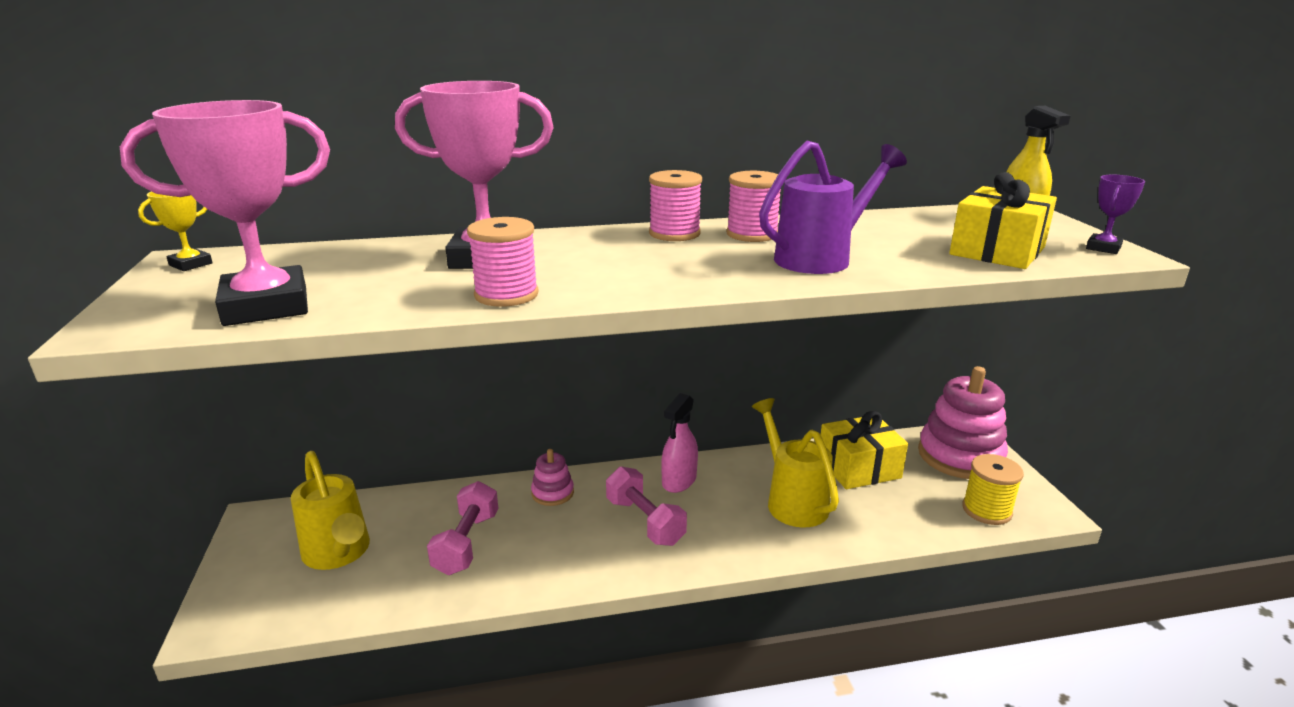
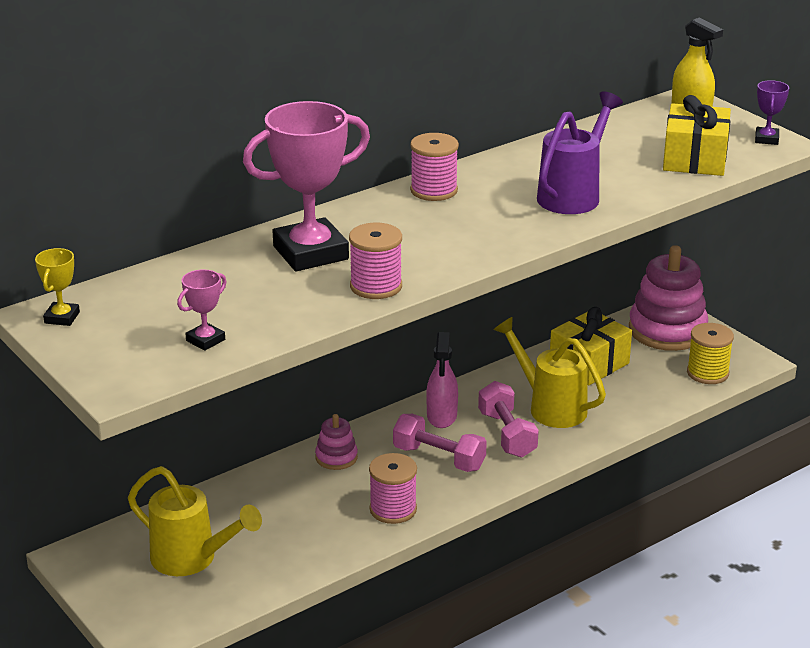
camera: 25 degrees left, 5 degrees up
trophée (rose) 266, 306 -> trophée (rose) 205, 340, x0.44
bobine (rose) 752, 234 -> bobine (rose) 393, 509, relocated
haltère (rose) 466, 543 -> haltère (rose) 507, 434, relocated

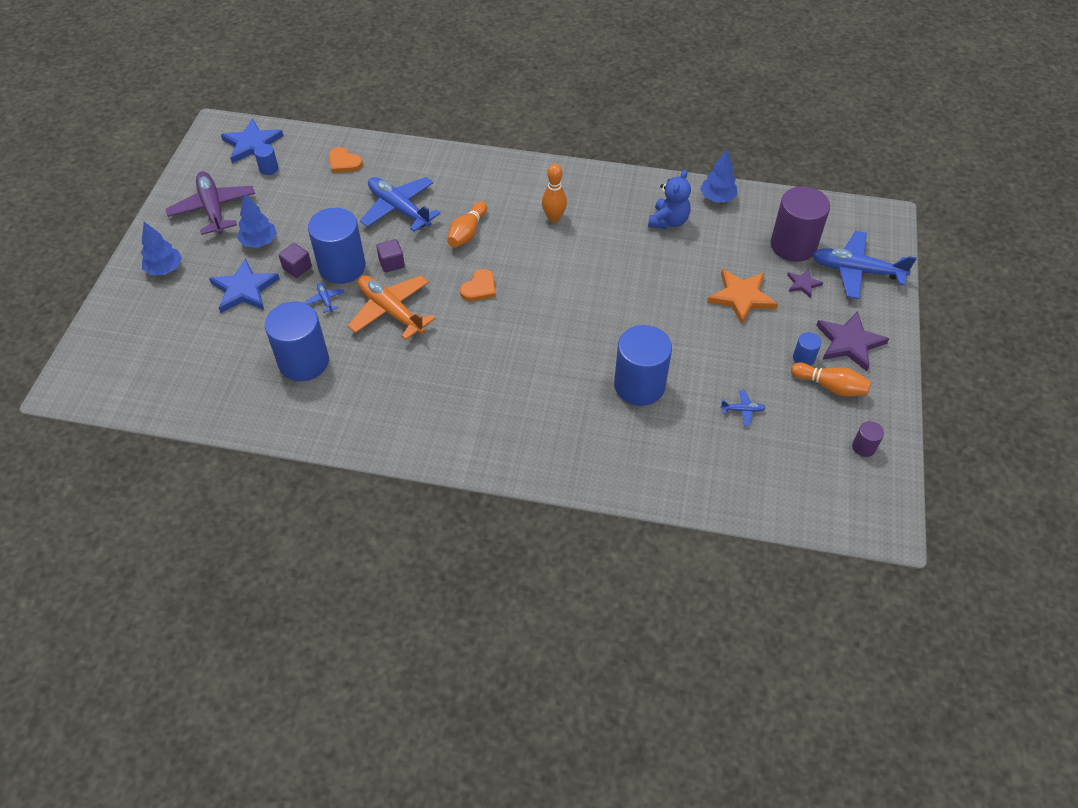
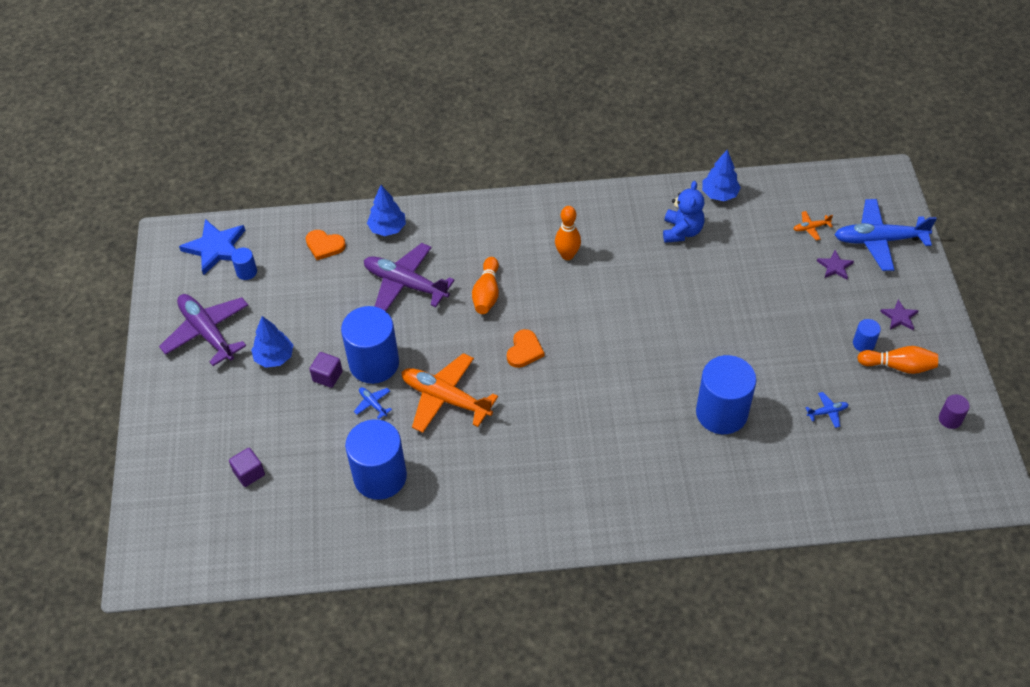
camera: 15 degrees left, 0 degrees up
avion (bleu) 399, 209 -> avion (violet) 405, 284
cylindre (violet) 793, 245 -> avion (orange) 810, 228
arbre (bleu) 165, 269 -> arbre (bleu) 387, 228, relocated
cube (violet) 391, 263 -> cube (violet) 249, 473, relocated
étoile (bleu) 244, 289 -> none
étoile (orange) 741, 297 -> none
étoile (violet) 849, 343 -> étoile (violet) 899, 317, x0.53

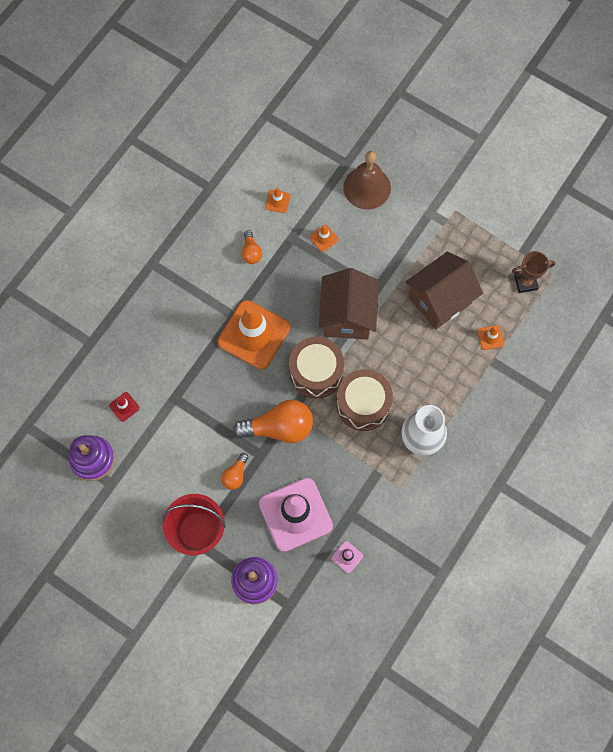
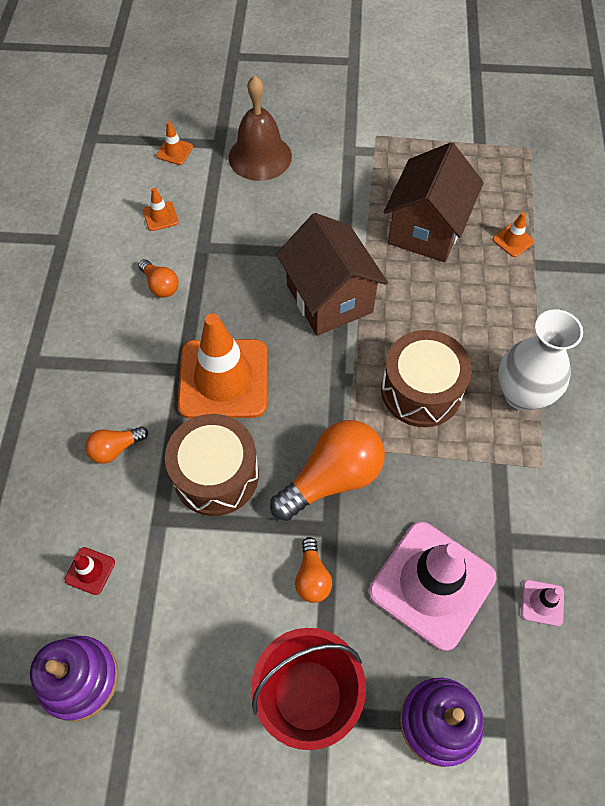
camera: 30 degrees left, 10 degrees down
cône de chantier (orange) 323, 238 -> cône de chantier (orange) 174, 151, relocated
trophée (marron) 525, 282 -> none
tambour (marron) 316, 372 -> tambour (marron) 216, 475, relocated
none -> ampoule (orange) 115, 449

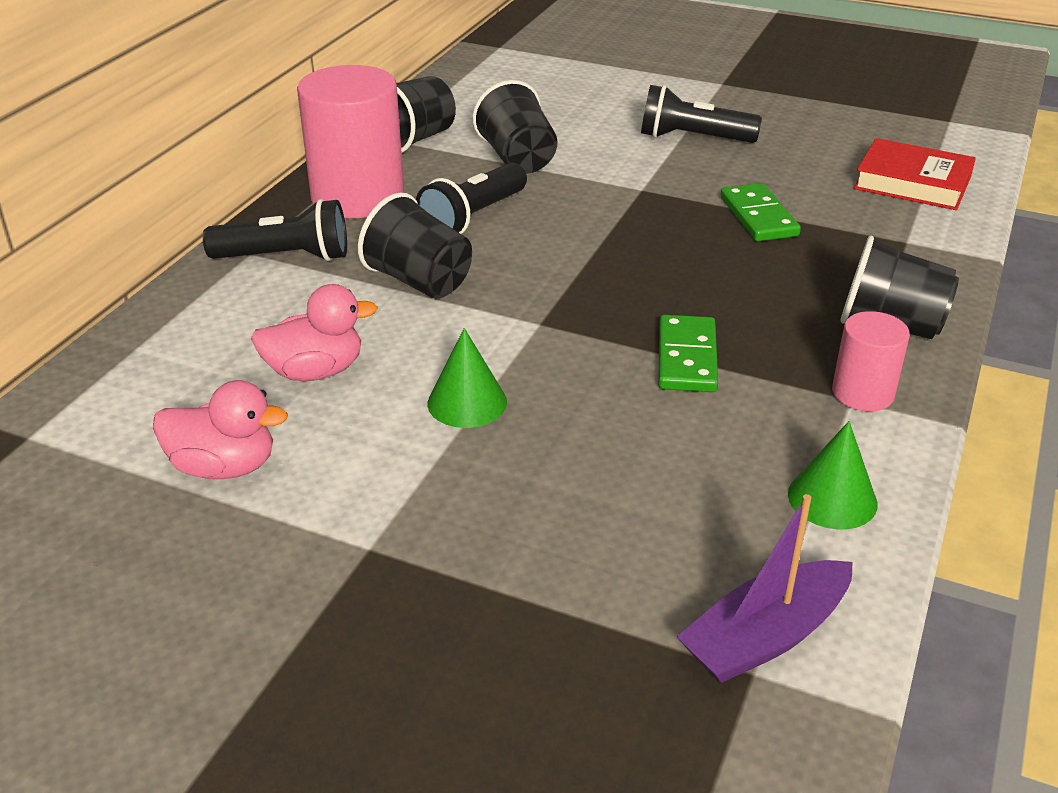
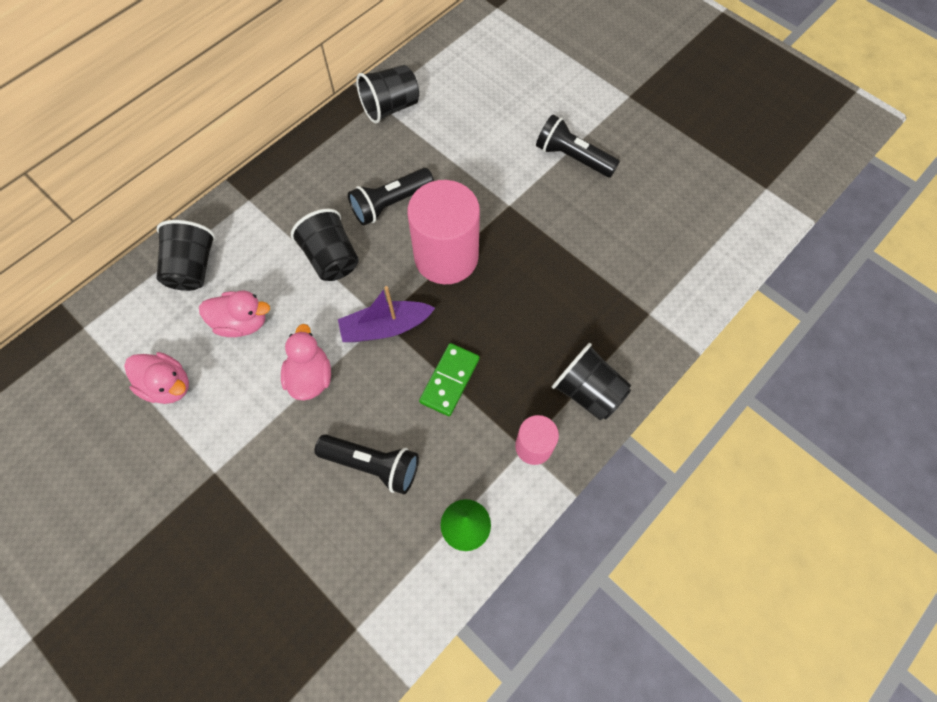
camera: 20 degrees right, 30 degrees up
cylindre (rose) 358, 197 -> cylindre (rose) 446, 257, relocated
gobelet (noir) 517, 159 -> gobelet (noir) 193, 268, relocated
livre (rouge) 912, 183 -> none
domino (vert) 758, 217 -> none
lampe de poche (noir) 286, 257 -> lampe de poche (noir) 373, 465, relocated
cône (vert) 467, 402 -> canard (rose) 310, 377
bateau (violet) 765, 637 -> bateau (violet) 385, 327, relocated

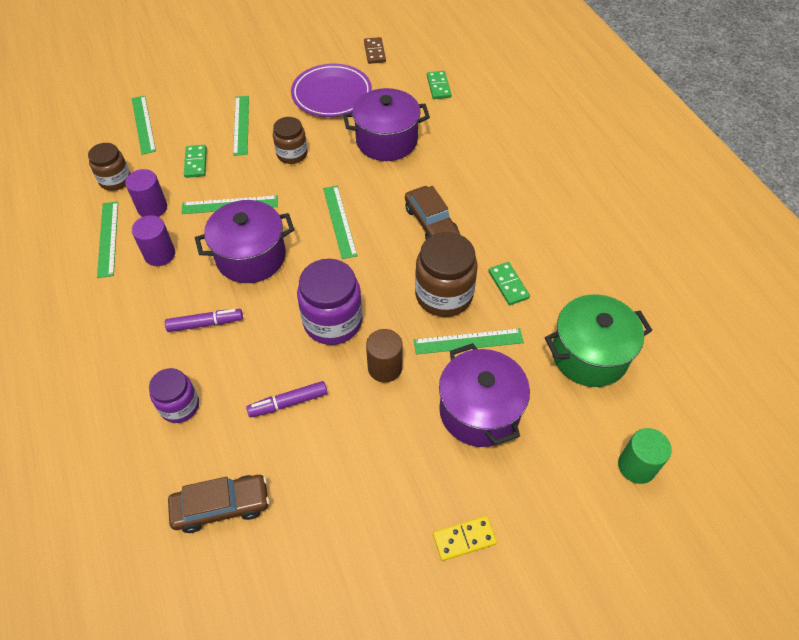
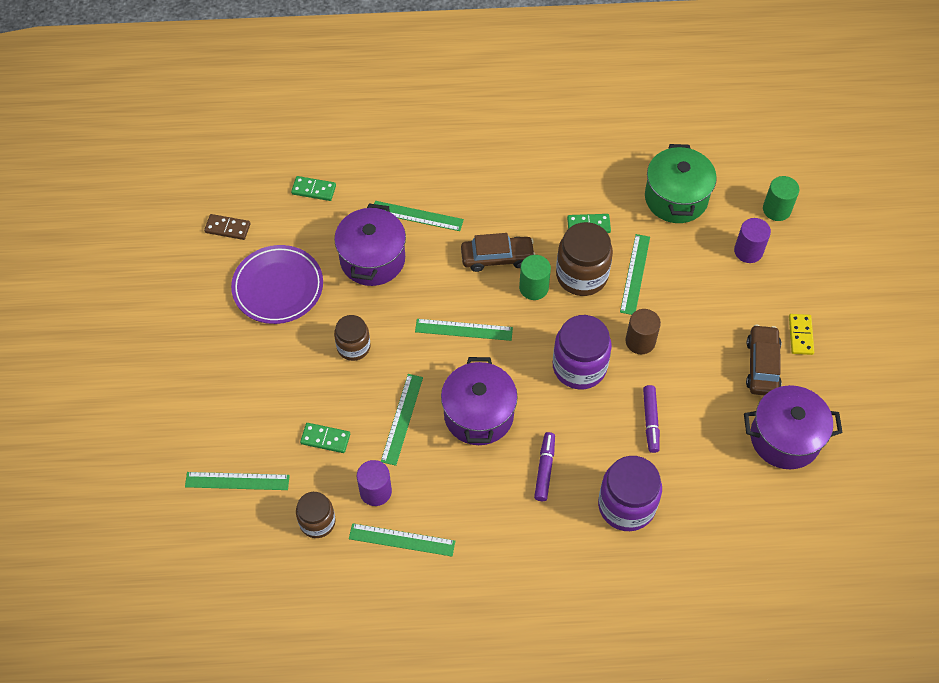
camera: 70 degrees left, 5 degrees up
règle (vert) 241, 125 -> règle (vert) 417, 216, relocated
cylindre (violet) 160, 254 -> cylindre (violet) 748, 251, relocated
marmite (violet) 479, 411 -> marmite (violet) 785, 438, relocated
bocal (violet) 180, 406 -> bocal (violet) 626, 505, x1.61
voiture (marron) 221, 507 -> voiture (marron) 762, 365, relocated
none -> cylindre (vert) 533, 288

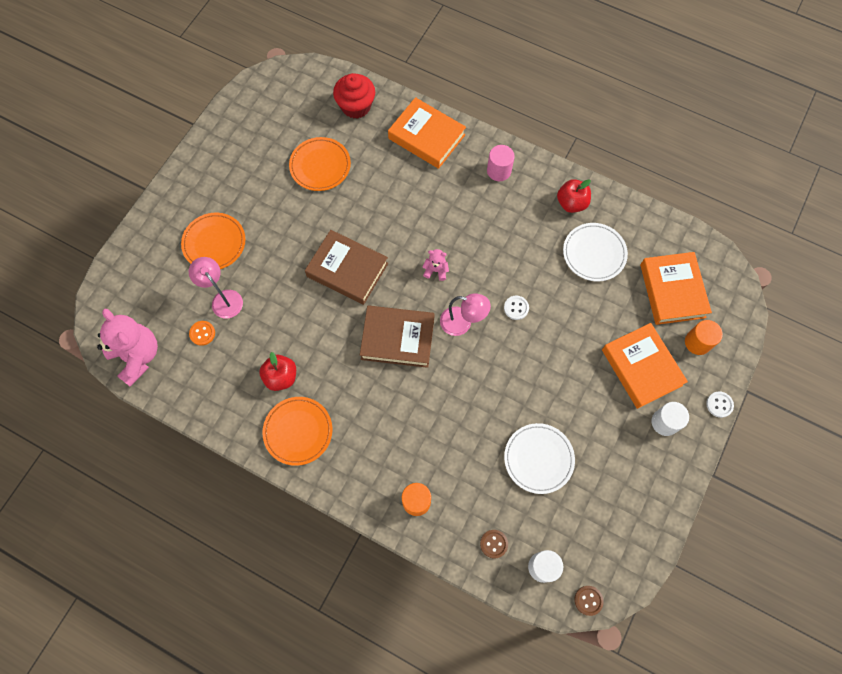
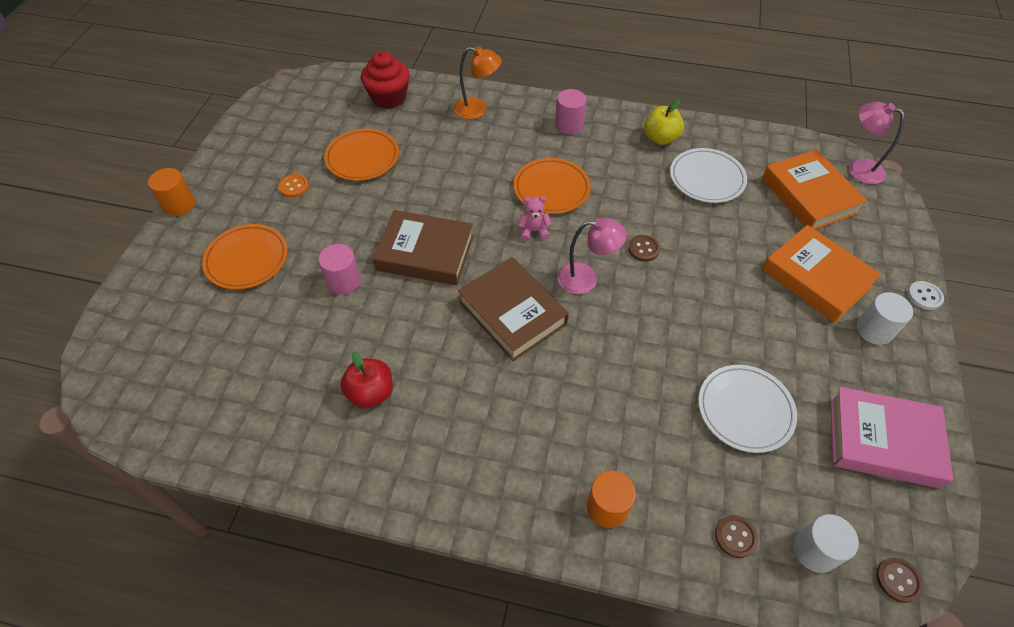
camera: 15 degrees left, 15 degrees down
livre (orange) 426, 136 -> lampe (orange) 477, 110
pomme (rouge) 571, 203 -> pomme (jaune) 660, 138
lampe (rose) 223, 299 -> lampe (rose) 858, 168, relocated
bouton (blanc) 516, 308 -> bouton (marron) 643, 249
livre (marron) 397, 339 -> livre (marron) 512, 313, 60 degrees clockwise
ours en peluche (rose) 137, 356 -> none
cylindre (orange) 697, 342 -> cylindre (orange) 179, 205, relocated
bouton (orange) 202, 333 -> bouton (orange) 294, 187, relocated
assiette (orange) 298, 431 -> assiette (orange) 551, 189, relocated
none -> cylindre (rose) 344, 281
none -> livre (rose) 882, 440

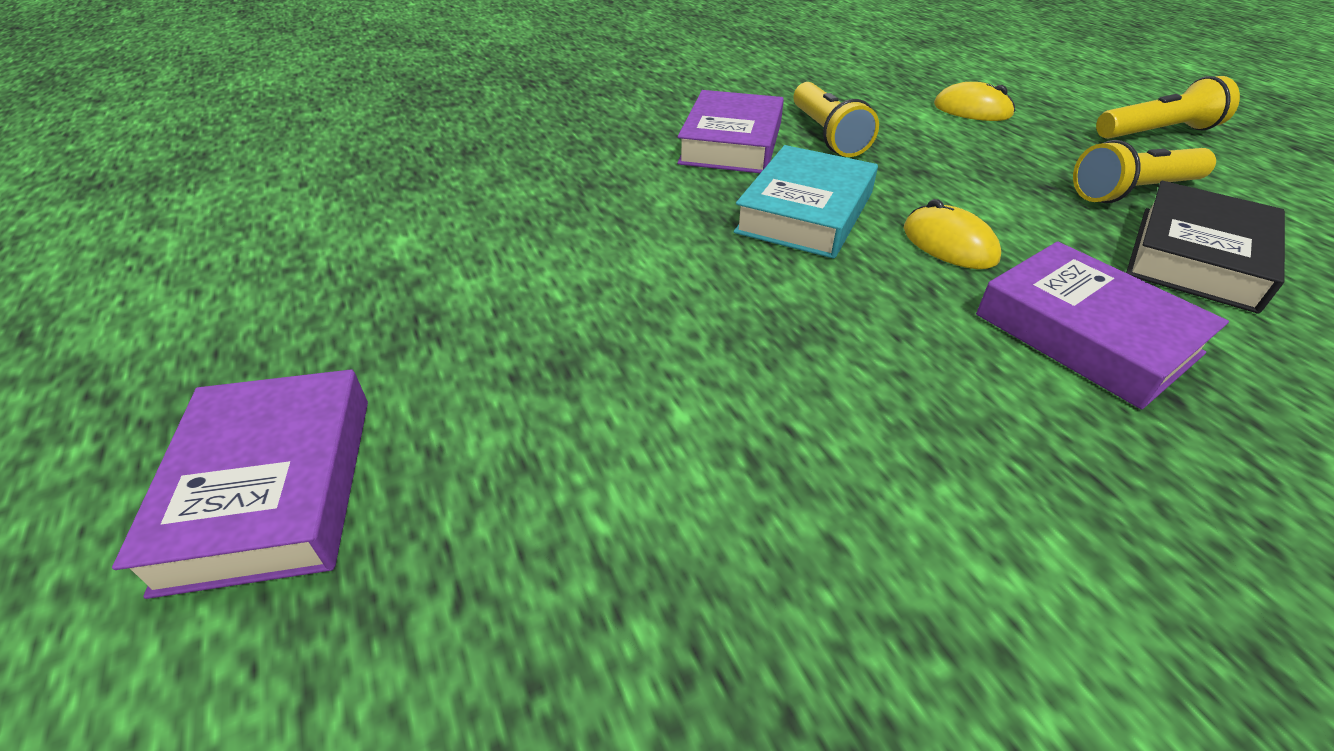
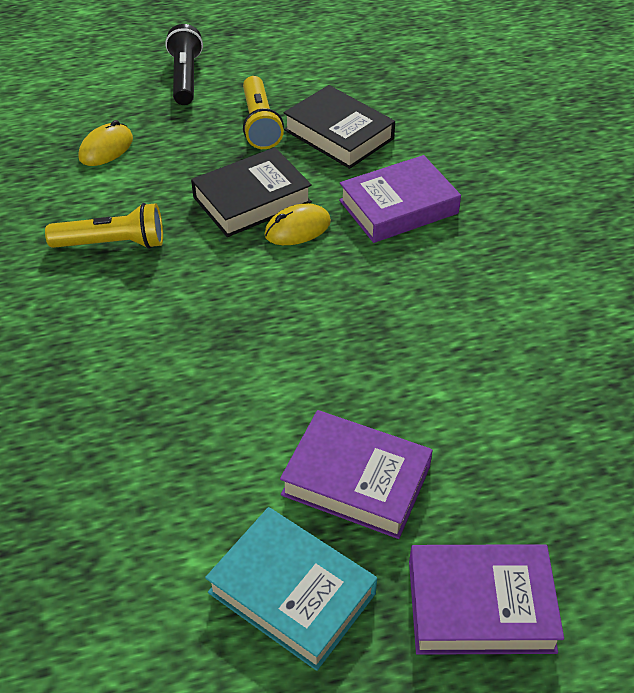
camera: 80 degrees left, 5 degrees up
lampe de poche (jaune) 1157, 132 -> lampe de poche (noir) 185, 77
livre (violet) 731, 143 -> livre (violet) 356, 480, relocated
livre (turquoise) 805, 212 -> livre (turquoise) 292, 592, relocated
none -> livre (noir) 252, 200

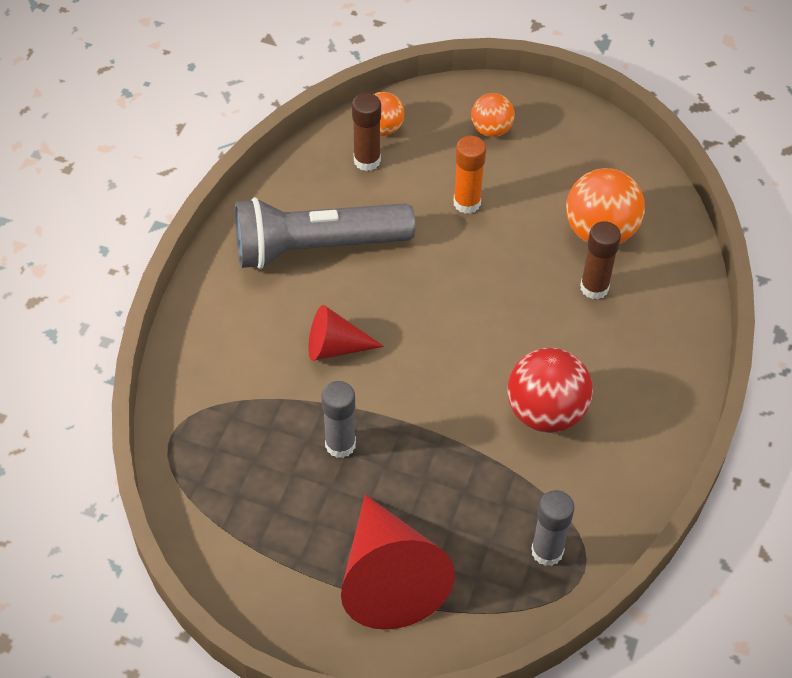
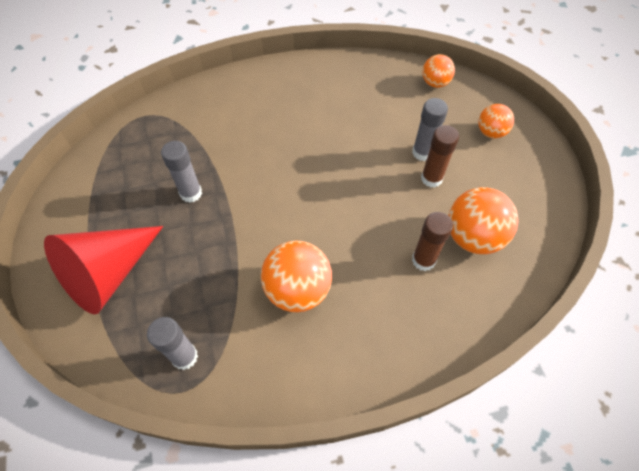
camera: 55 degrees right, 5 degrees up
bâton de colle (marron) 367, 160 -> bâton de colle (marron) 431, 178, relocated
bâton de colle (orange) 467, 203 -> bâton de colle (gris) 422, 152
lampe de poche (gris) 317, 247 -> none
cône (rouge) 335, 347 -> none
balle (rouge) 545, 412 -> balle (orange) 297, 290

